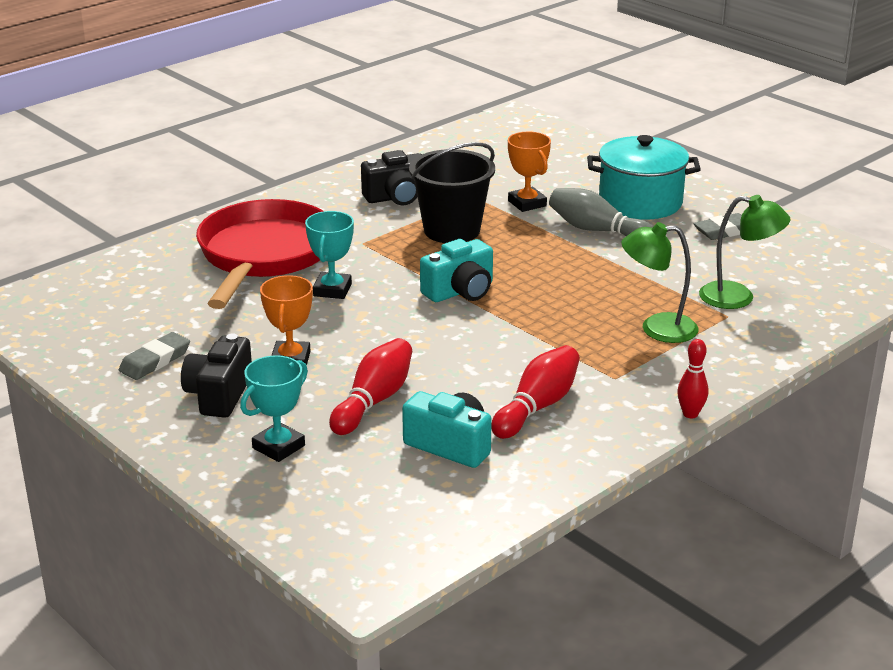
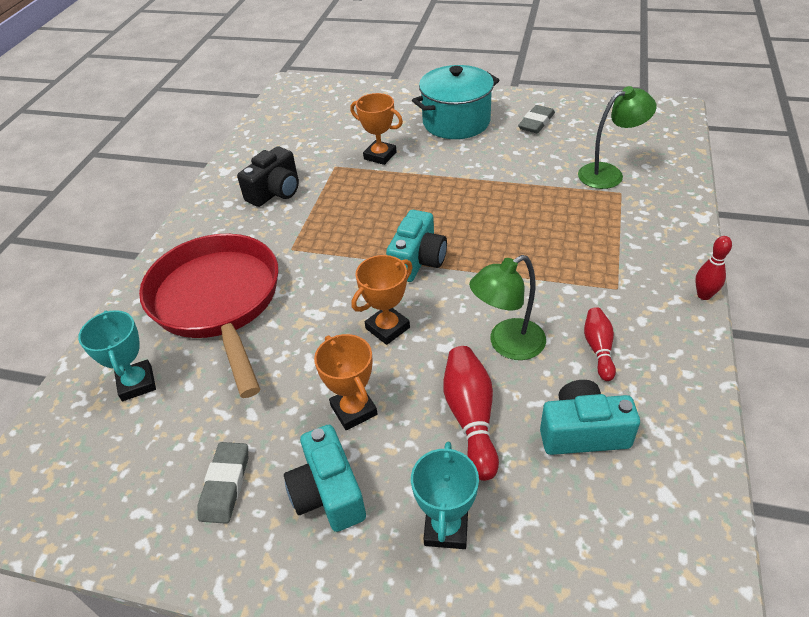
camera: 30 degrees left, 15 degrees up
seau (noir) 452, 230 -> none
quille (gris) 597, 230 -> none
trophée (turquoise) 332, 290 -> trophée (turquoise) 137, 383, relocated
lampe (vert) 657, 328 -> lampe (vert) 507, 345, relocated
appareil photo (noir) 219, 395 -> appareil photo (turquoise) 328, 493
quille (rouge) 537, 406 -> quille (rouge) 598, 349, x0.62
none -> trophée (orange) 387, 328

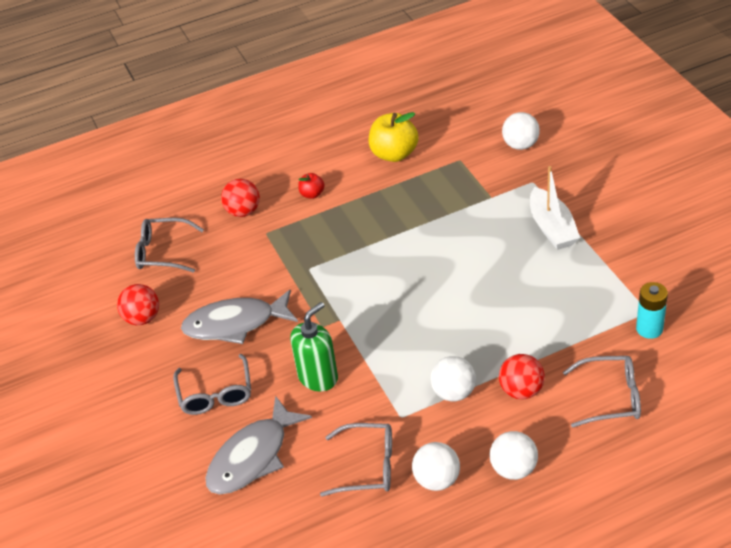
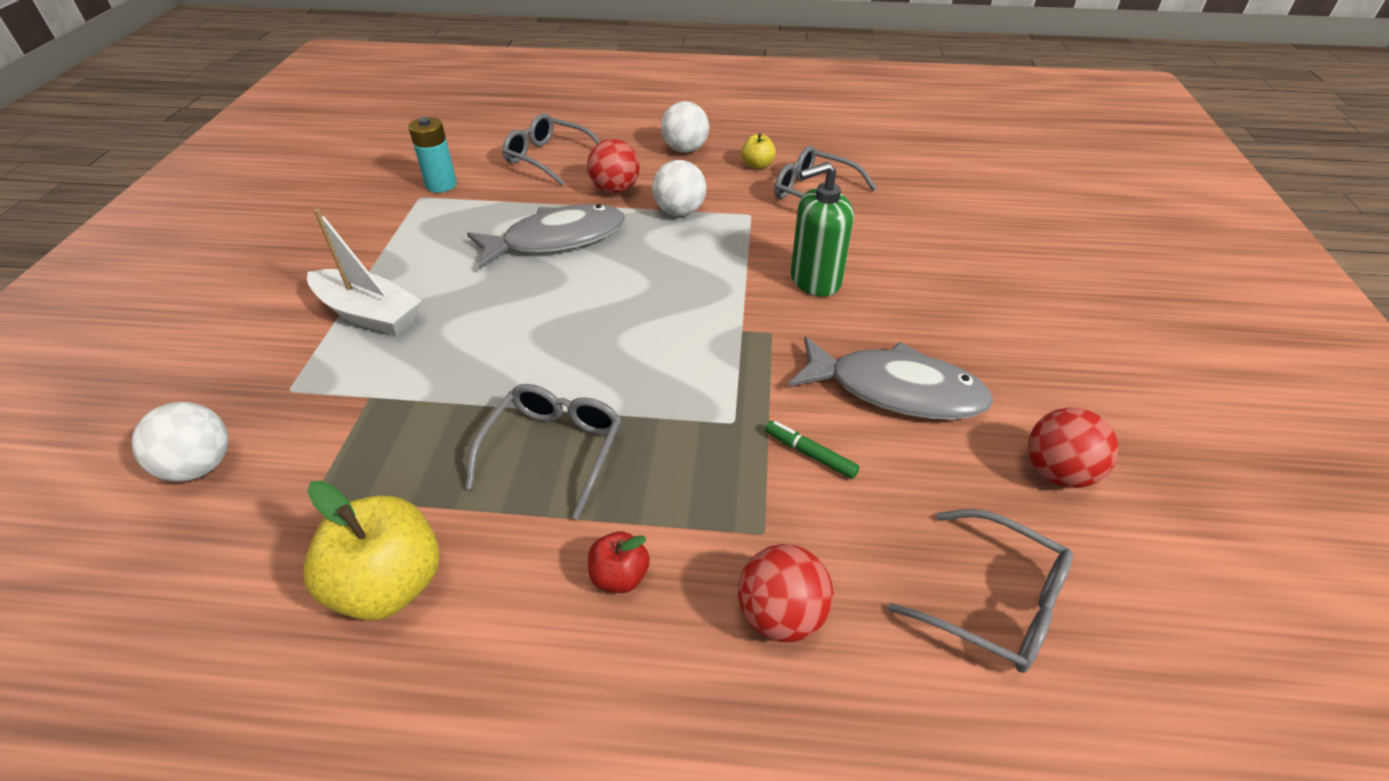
camera: 155 degrees left, 0 degrees up
bateau (blanc) 552, 228 -> bateau (blanc) 369, 314, 105 degrees clockwise
lunettes (gris) 215, 394 -> lunettes (gris) 554, 449, relocated
poisson (gris) 252, 457 -> poisson (gris) 557, 239, relocated
balle (blanc) 437, 480 -> pomme (jaune) 757, 165
none -> feutre (vert) 810, 454

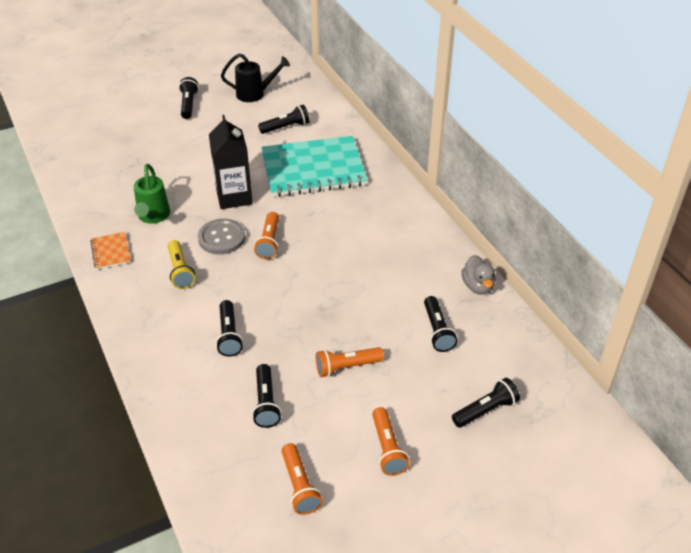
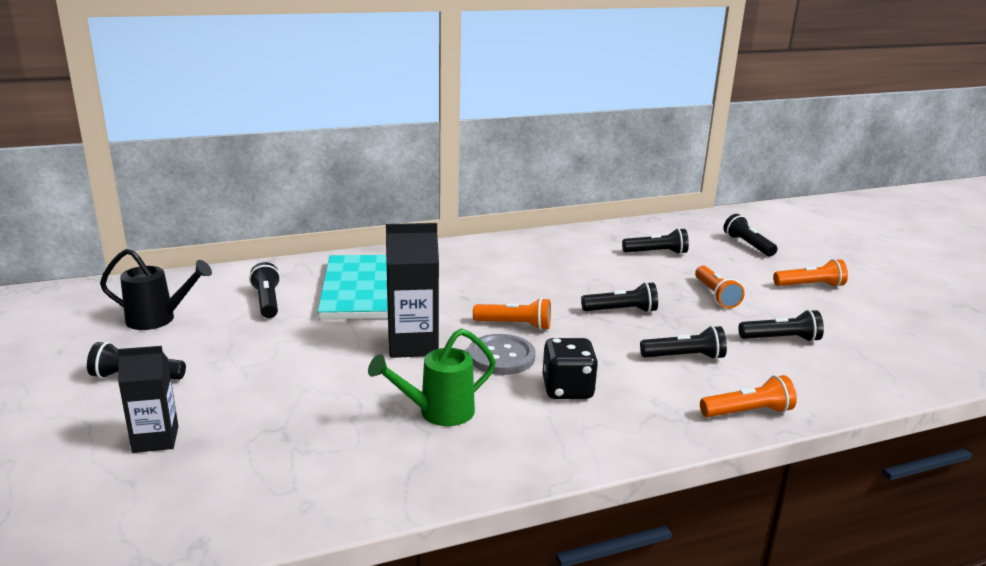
camera: 85 degrees left, 20 degrees down
arrosoir (noir) 255, 94 -> arrosoir (noir) 158, 319, 90 degrees clockwise
arrosoir (vert) 153, 216 -> arrosoir (vert) 438, 412, 150 degrees clockwise
carnet (orange) 111, 252 -> none
lampe de poche (jaune) 180, 271 -> dé (noir) 567, 389
canard (gris) 477, 286 -> none
lampe de poche (orange) 299, 486 -> lampe de poche (orange) 748, 412, relocated
none -> lampe de poche (noir) 621, 311
none -> brique de lait (noir) 155, 439

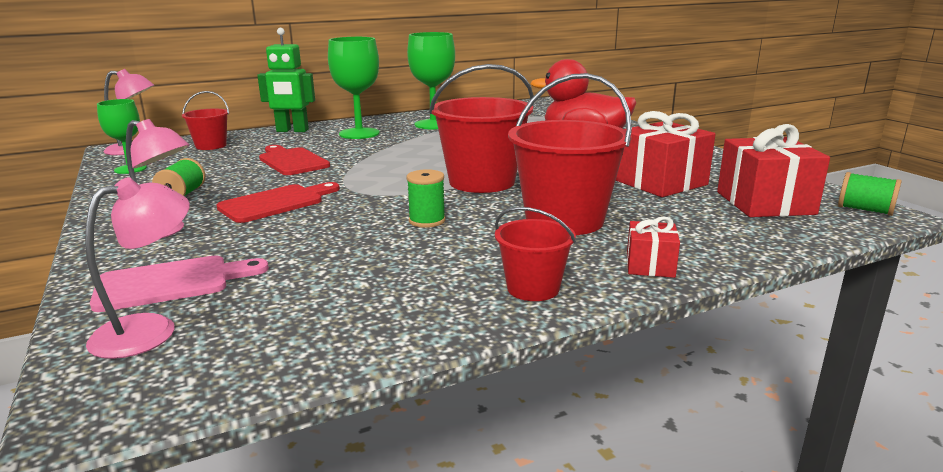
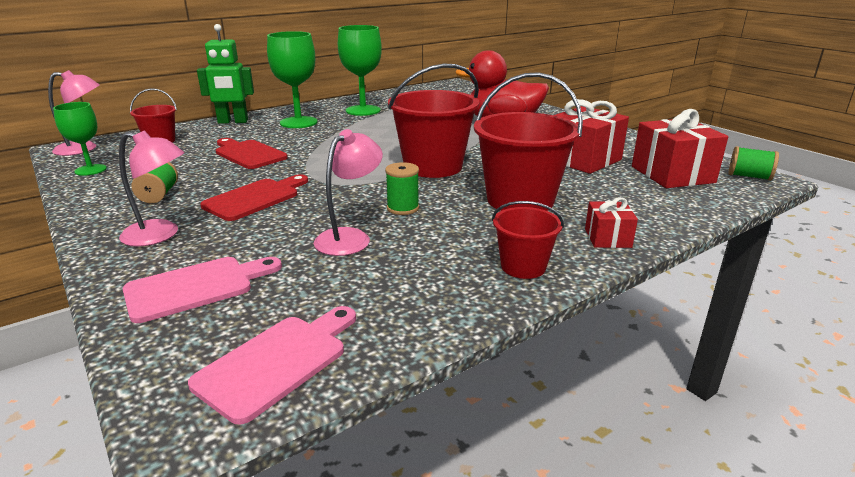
camera: 10 degrees left, 5 degrees up
lampe (rose) 150, 330 -> lampe (rose) 350, 237, relocated
none -> planche à découper (rose) 277, 362

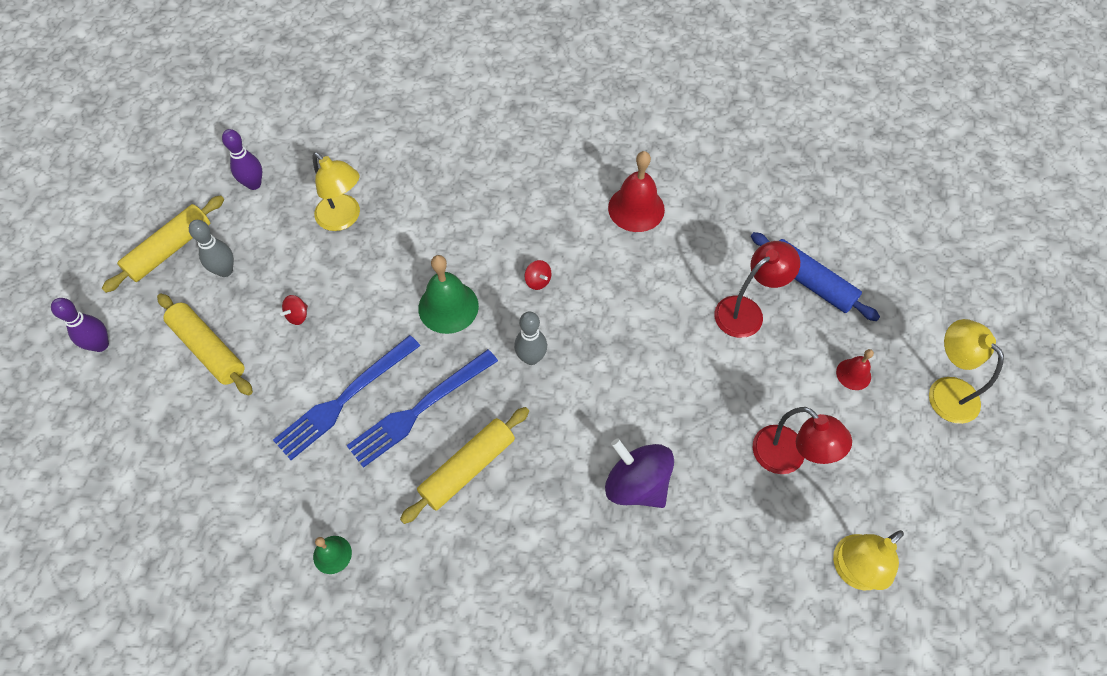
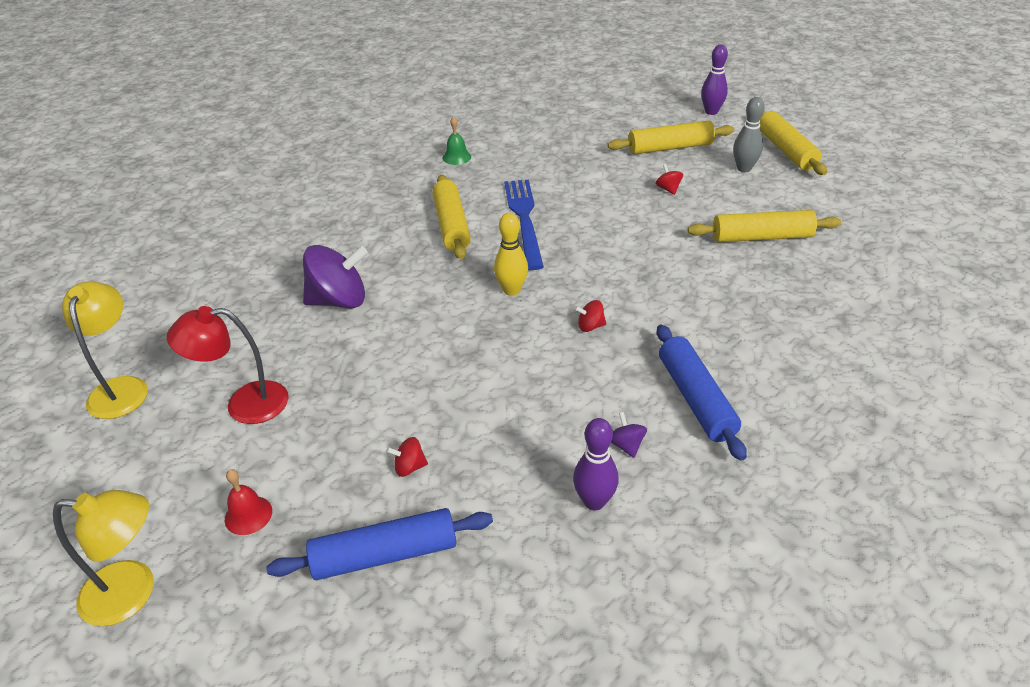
camera: 125 degrees right, 20 degrees down
quille (violet) 254, 184 -> quille (violet) 594, 501, relocated
cloche (rouge) 636, 208 -> toupie (violet) 626, 445
lampe (jaune) 344, 218 -> rouleau à pâtisserie (jaune) 762, 237
lampe (rouge) 746, 311 -> toupie (rouge) 409, 467
cloche (vert) 448, 307 -> none
quille (gris) 531, 358 -> quille (jaune) 511, 290
fourchette (bleu) 344, 399 -> none
none -> rouleau à pâtisserie (bleu) 695, 398

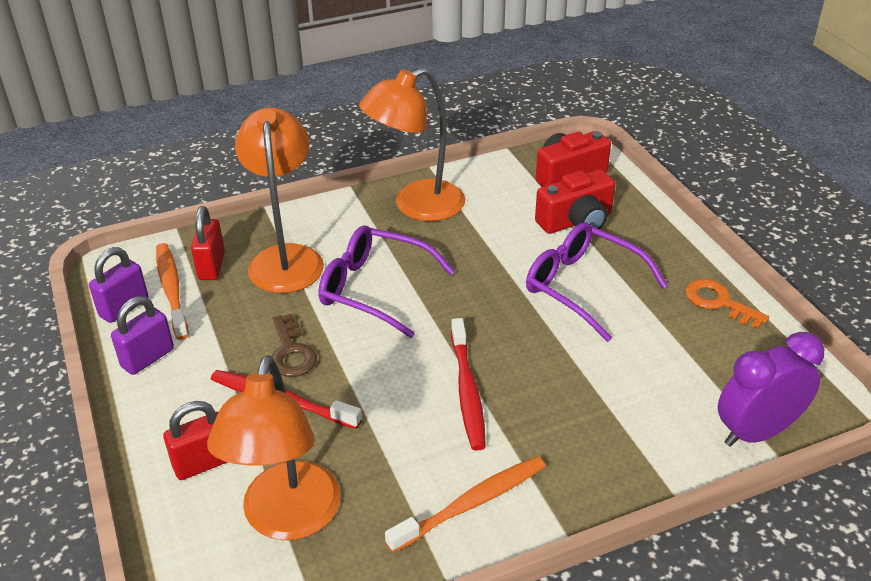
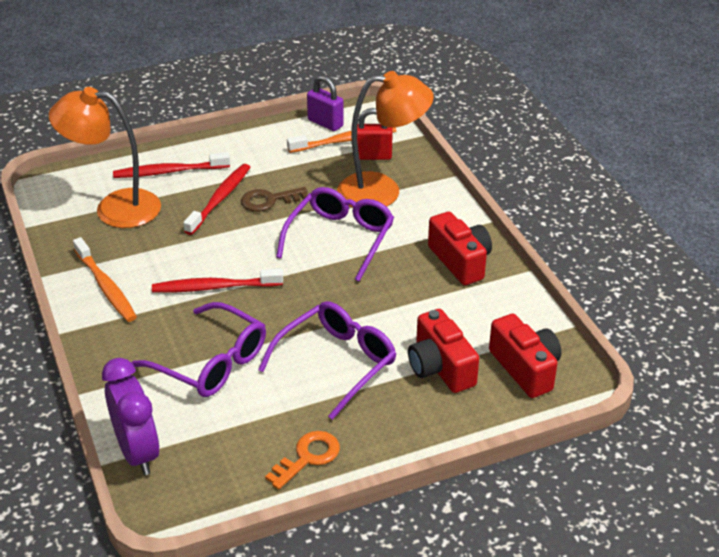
camera: 90 degrees right, 0 degrees up
lampe (orange) 416, 206 -> appareil photo (rouge) 460, 261
cadenas (violet) 148, 358 -> none
cadenas (rouge) 203, 463 -> brosse à dents (rouge) 169, 172
none -> lunettes (violet) 212, 363

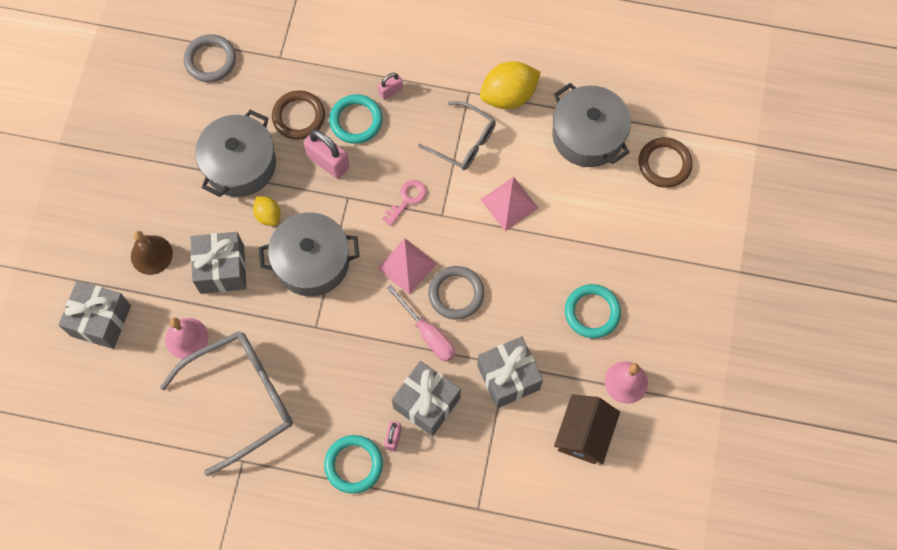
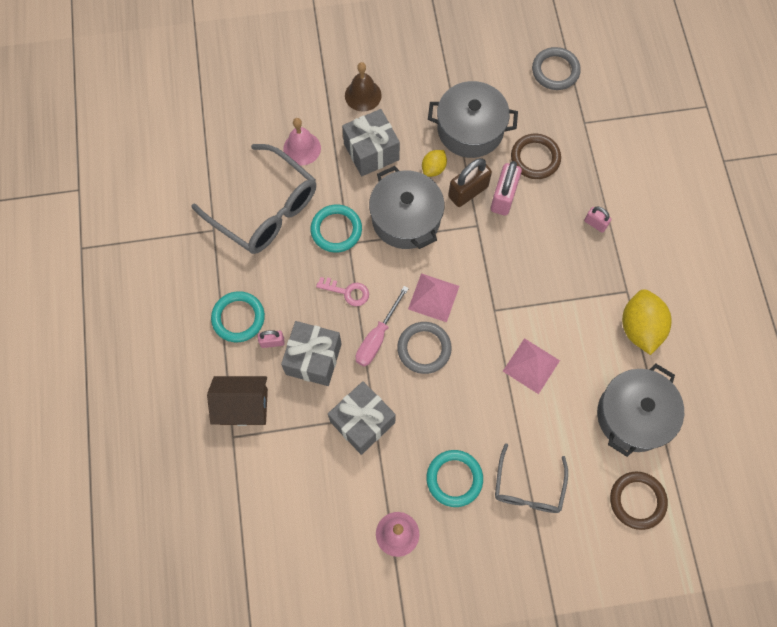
camera: 70 degrees right, 0 degrees up
citron (jaune) 508, 96 -> citron (jaune) 640, 328, 45 degrees clockwise
anneau (turquoise) 356, 121 -> anneau (turquoise) 336, 230, relocated
lunettes (gris) 464, 142 -> lunettes (gris) 528, 488, relocated
clé (rose) 407, 200 -> clé (rose) 347, 292, relocated
cadeau (gris) 101, 320 -> none
maison (marron) 583, 434 -> maison (marron) 243, 406, relocated
none -> cadenas (marron) 468, 191

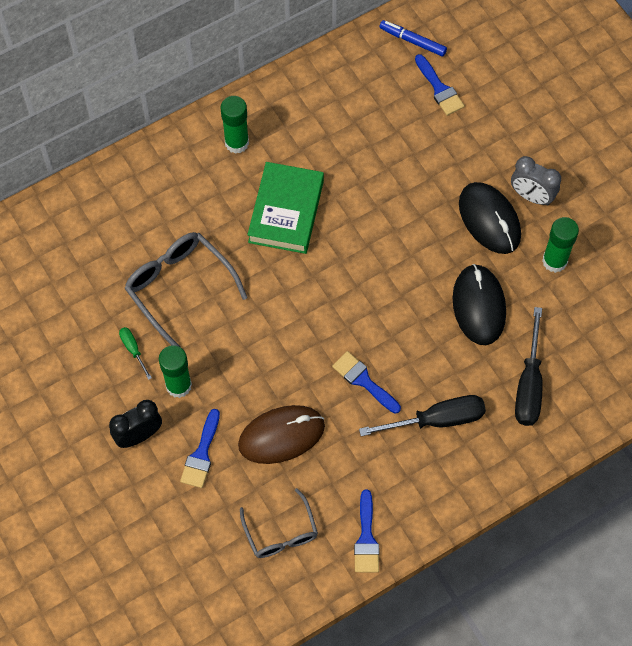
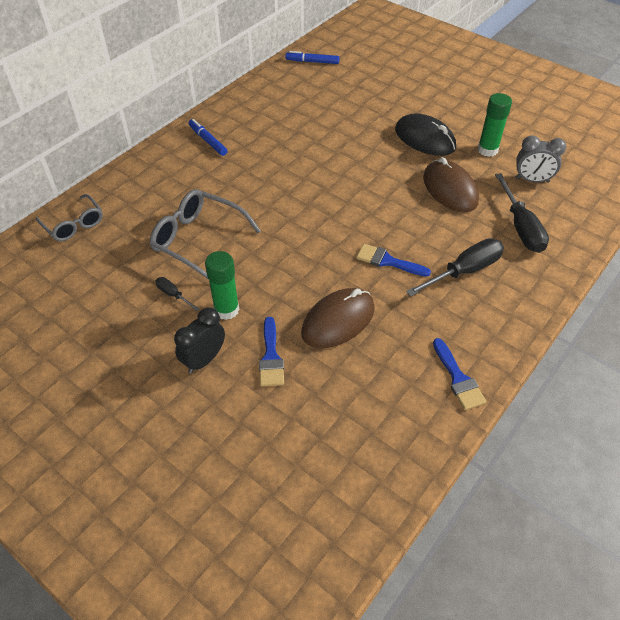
camera: 20 degrees left, 15 degrees down
pinceau (bleu) 439, 89 -> none
bâton de colle (vert) 236, 143 -> feutre (bleu) 208, 141
réveil (gris) 531, 196 -> réveil (gris) 532, 180, relocated
livre (vert) 286, 211 -> none
souris (noir) 479, 306 -> souris (marron) 450, 189
tournevis (vert) 133, 350 -> tournevis (noir) 173, 295
lunettes (gris) 281, 532 -> lunettes (gris) 74, 224, relocated

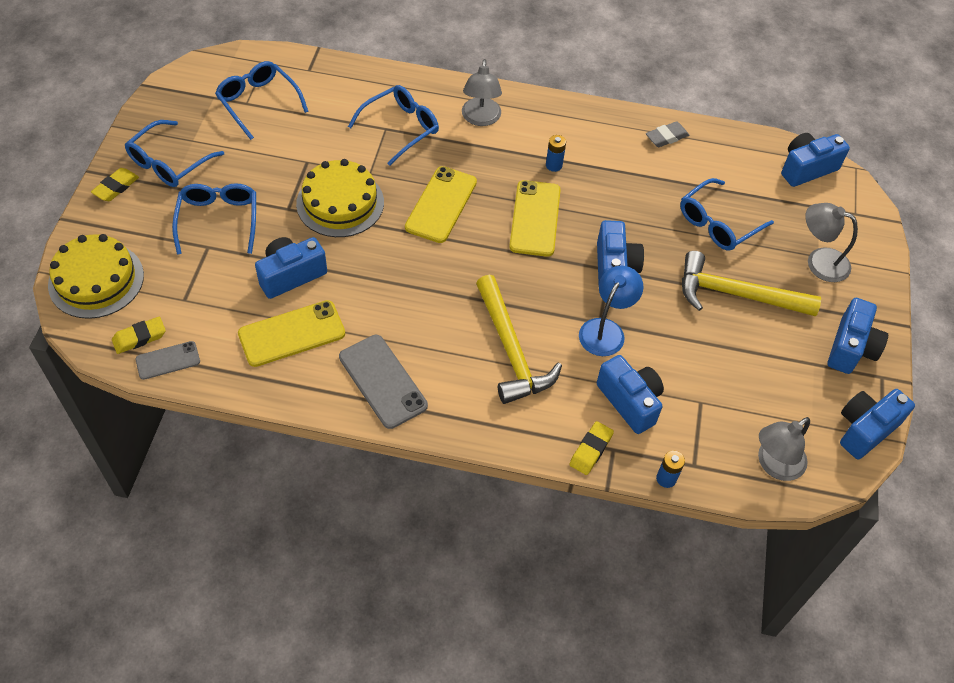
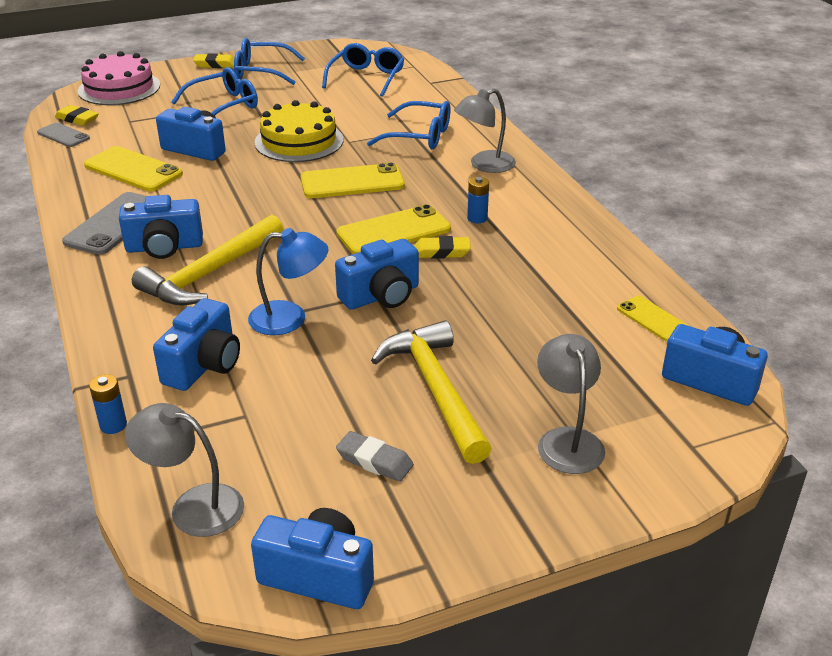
camera: 60 degrees right, 20 degrees down
gomme (gris) 666, 137 -> gomme (gris) 374, 461, relocated
lunettes (bleu) 718, 223 -> none
gâteau (jaune) 96, 280 -> gâteau (rose) 119, 88
appareil photo (bleu) 851, 348 -> appareil photo (bleu) 164, 247, relocated
gomme (jaune) 590, 450 -> gomme (jaune) 441, 252, relocated
none -> téléphone (jaune) 653, 319

